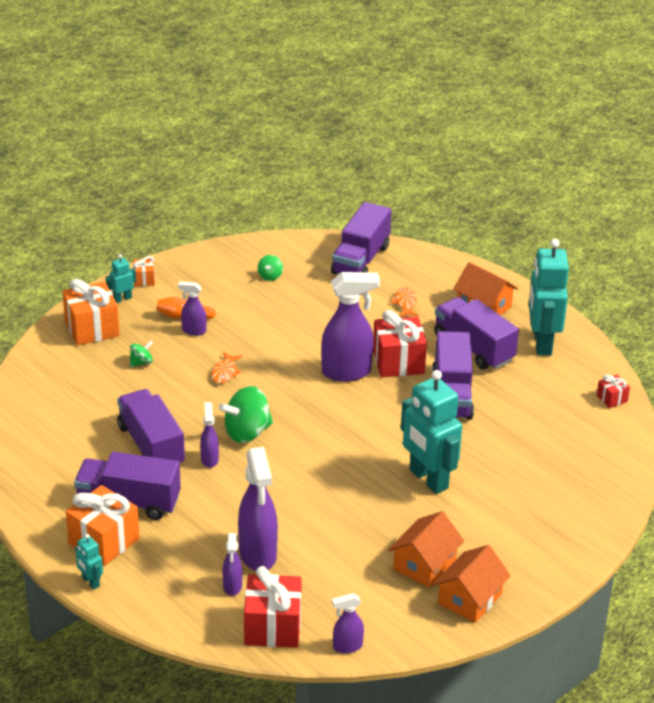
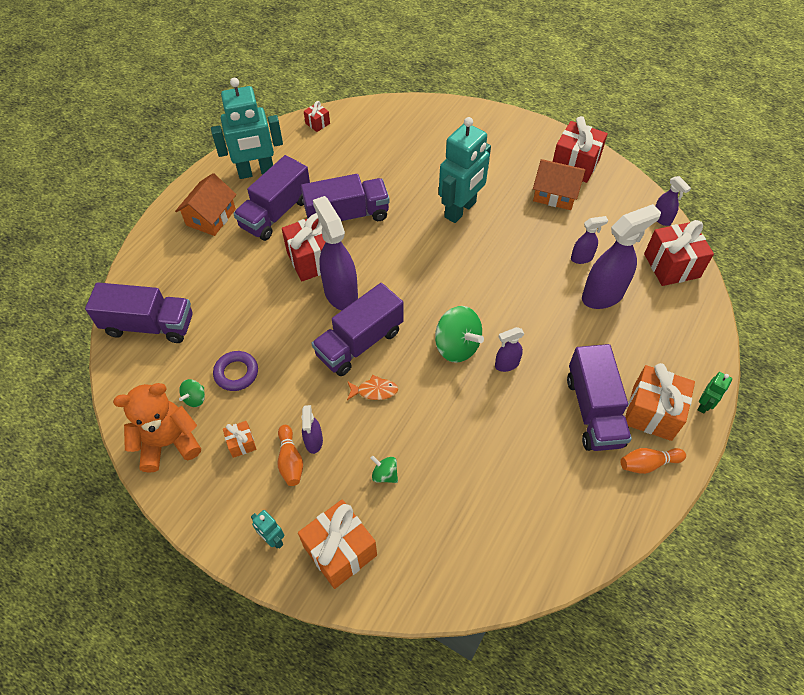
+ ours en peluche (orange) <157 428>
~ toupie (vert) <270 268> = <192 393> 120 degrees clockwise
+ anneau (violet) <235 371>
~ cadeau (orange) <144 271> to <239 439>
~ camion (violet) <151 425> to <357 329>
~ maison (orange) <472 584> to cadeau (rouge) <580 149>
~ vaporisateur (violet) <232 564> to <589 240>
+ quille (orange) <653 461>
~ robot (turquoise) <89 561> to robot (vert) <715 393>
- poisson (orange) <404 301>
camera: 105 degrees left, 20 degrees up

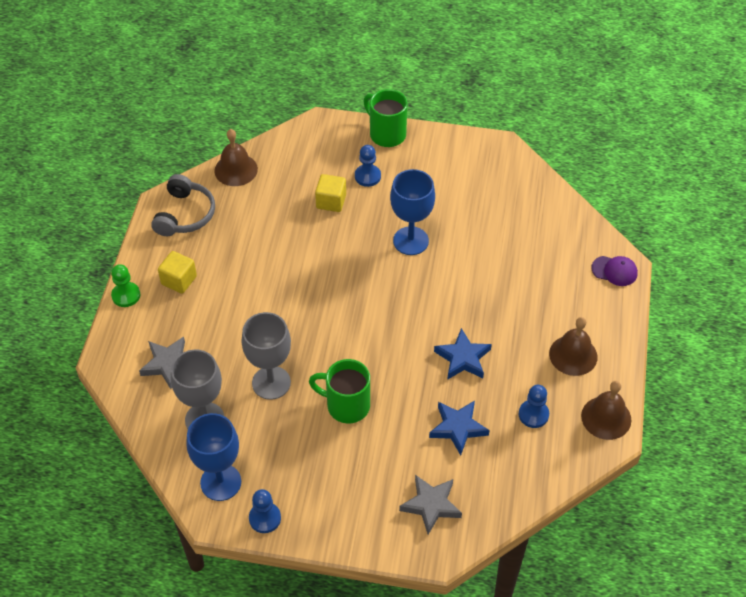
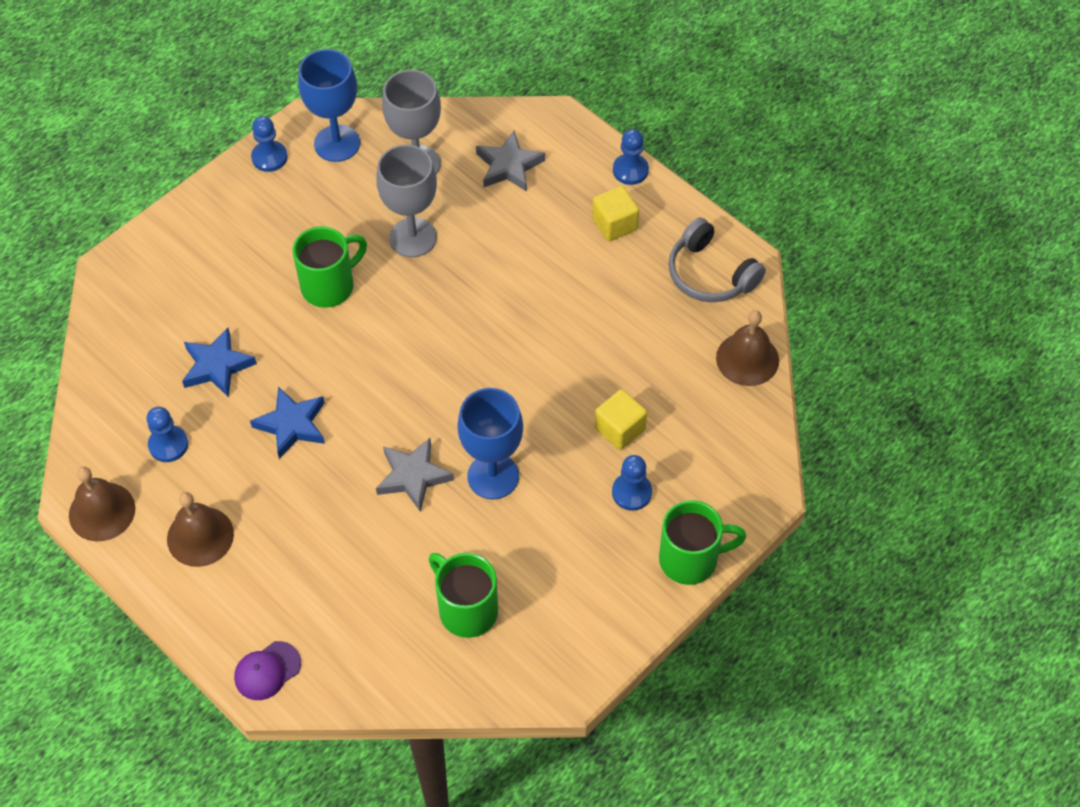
~ étoile (gris) <430 504> to <415 475>
+ tasse (vert) <463 595>
~ pion (vert) <125 285> to pion (bleu) <631 157>
camera: 125 degrees right, 5 degrees up

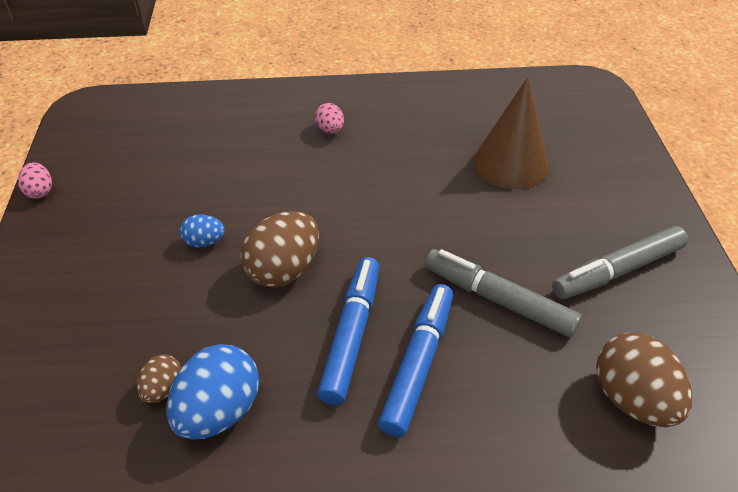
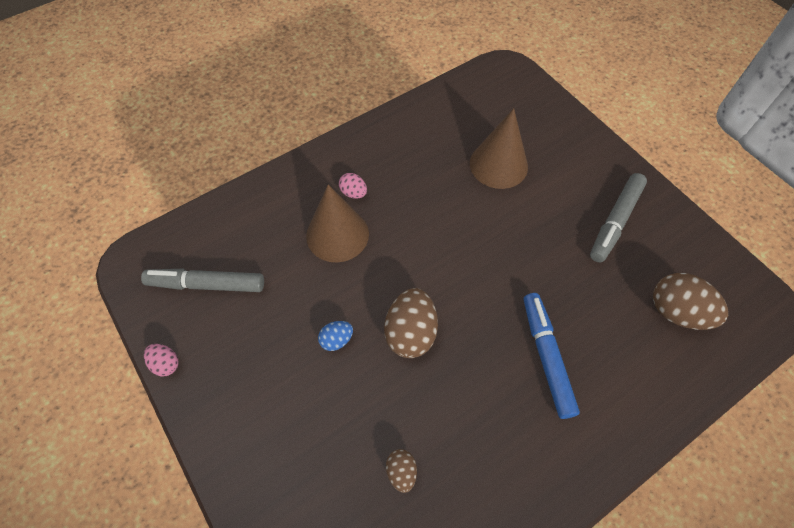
~ feutre (gris) <503 293> to <202 280>
+ cône (marron) <337 223>
- œuf (bleu) <212 392>
- feutre (bleu) <348 331>
camera: 30 degrees left, 15 degrees up

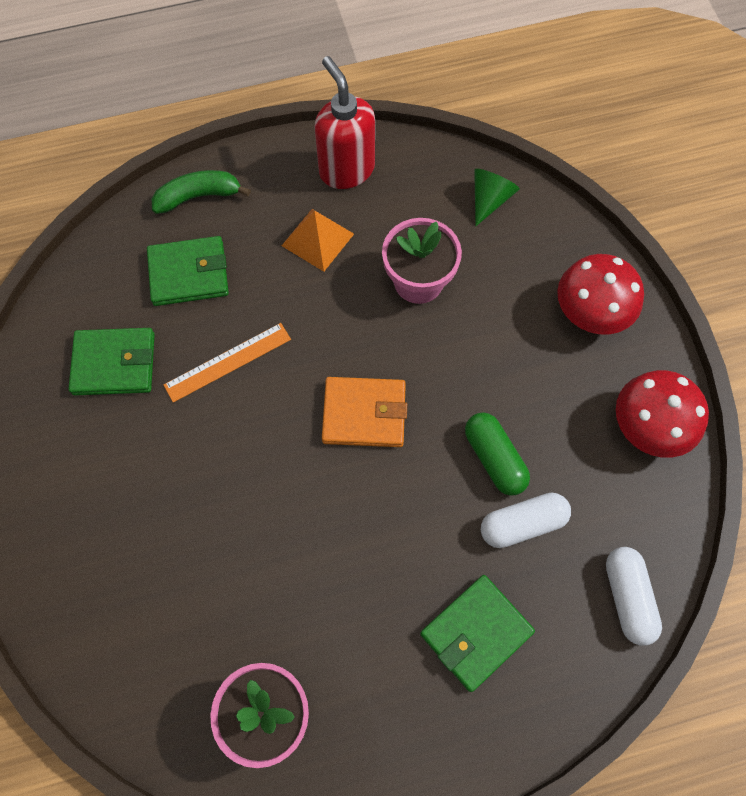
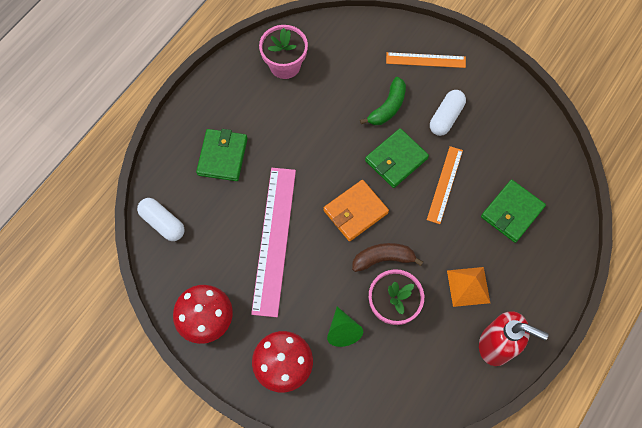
~ gélule (vert) <497 454> to règle (rose) <273 242>
~ cône (vert) <497 197> to <345 327>
+ banane (marron) <387 257>
~ banane (vert) <201 192> to <383 101>
~ portefeuille (vert) <112 362> to <397 158>
+ règle (orange) <426 60>
~ gélule (blanc) <526 520> to <448 113>
camera: 140 degrees right, 0 degrees up

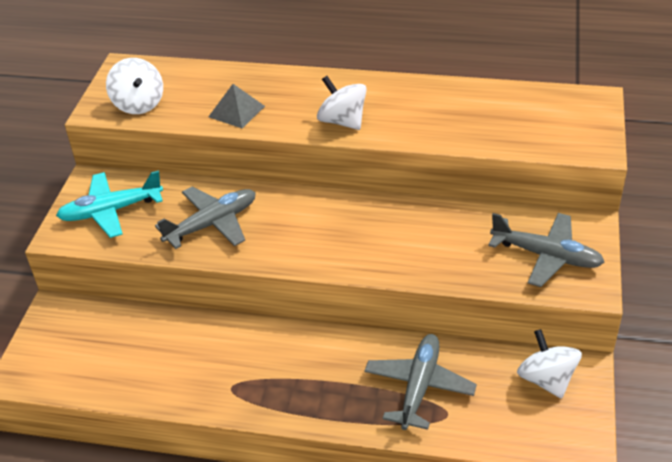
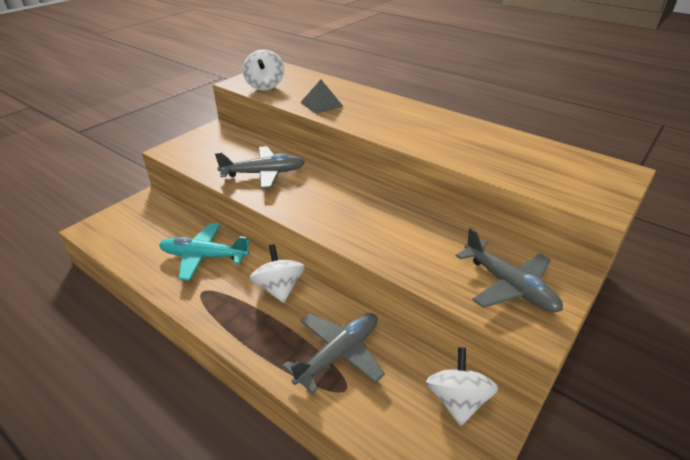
~ avion (turquoise) <109 204> to <204 252>
~ toupie (blanc) <342 103> to <277 273>
camera: 25 degrees right, 5 degrees down

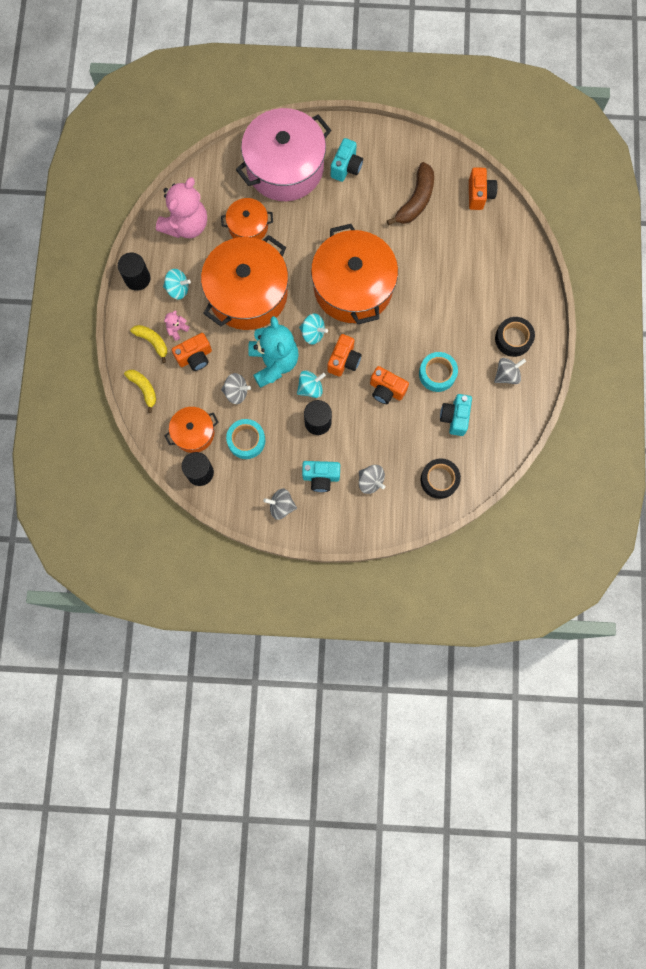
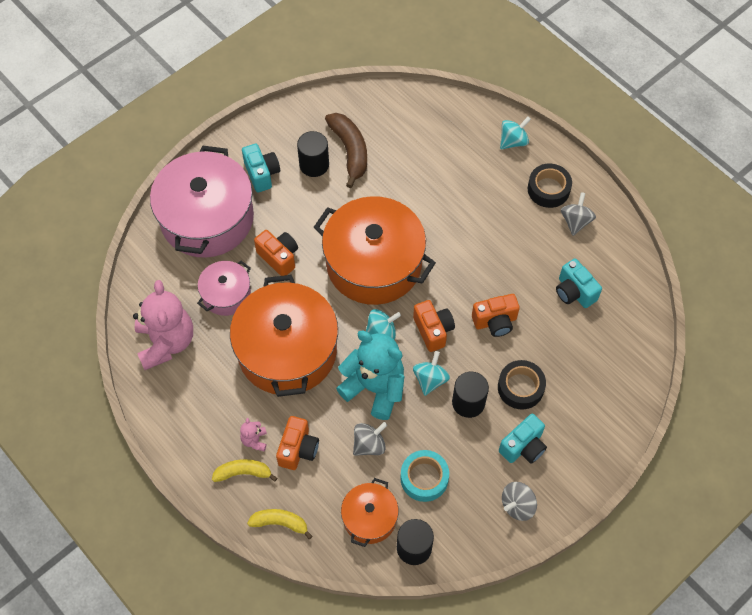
~ marmite (orange) <247 219> to marmite (rose) <224 288>
~ appareil photo (orange) <483 188> to <276 253>
~ cylindre (noir) <134 272> to <313 154>
~ ruban adhésif (noir) <440 478> to <522 385>
~ toupie (turquoise) <177 284> to <515 133>
- toupie (gris) <372 479>
- ruban adhésif (turquoise) <438 372>
camera: 45 degrees left, 15 degrees down

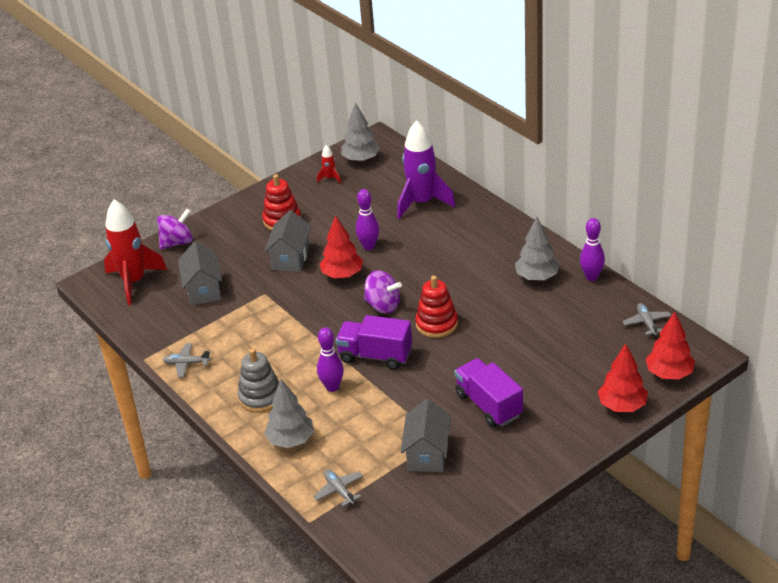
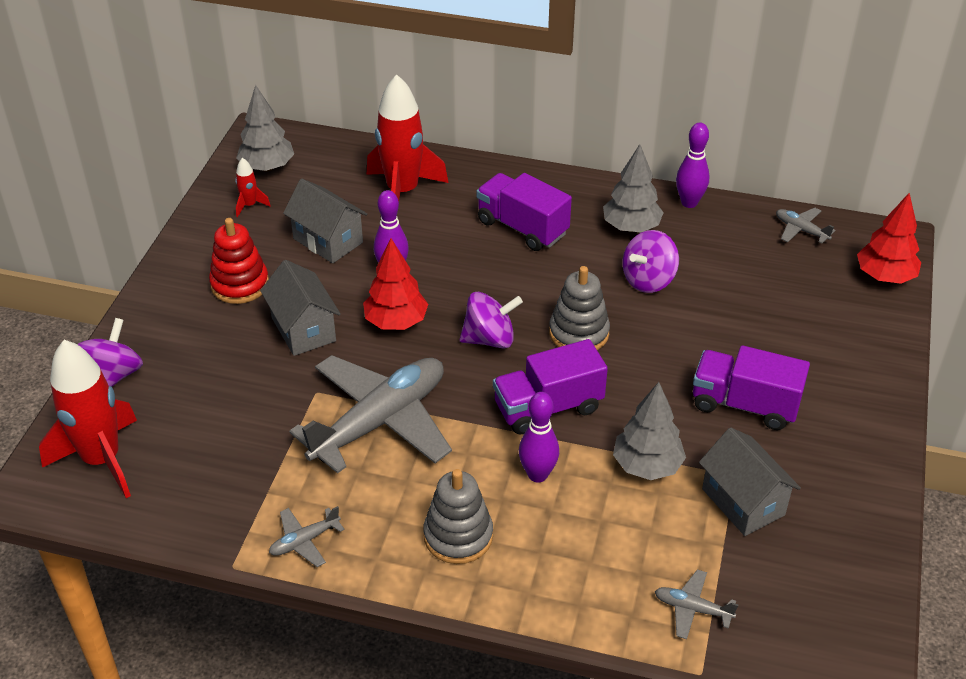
~ maison (gris) <200 273> to <325 220>
+ avion (gris) <370 414>
~ fusée (violet) <426 170> to fusée (rouge) <408 137>
+ camion (violet) <524 212>
~ jouet à empiler (rouge) <436 307> to jouet à empiler (gris) <579 308>
~ arbre (gris) <289 413> to <649 431>
+ toupie (violet) <651 261>
- arbre (rouge) <623 377>
camera: 40 degrees left, 5 degrees up

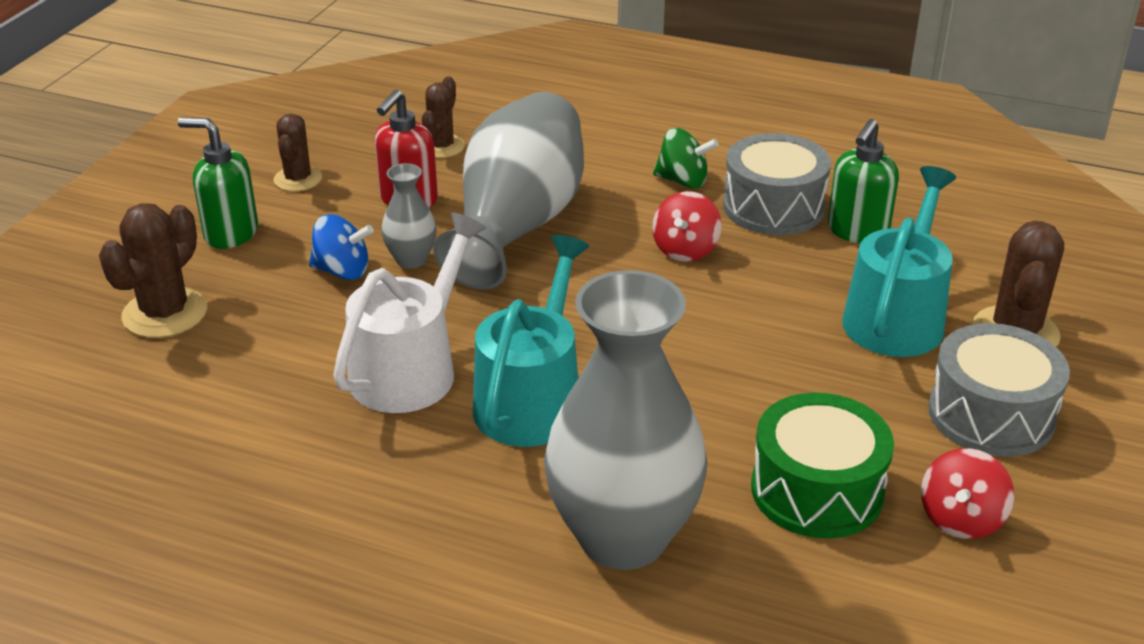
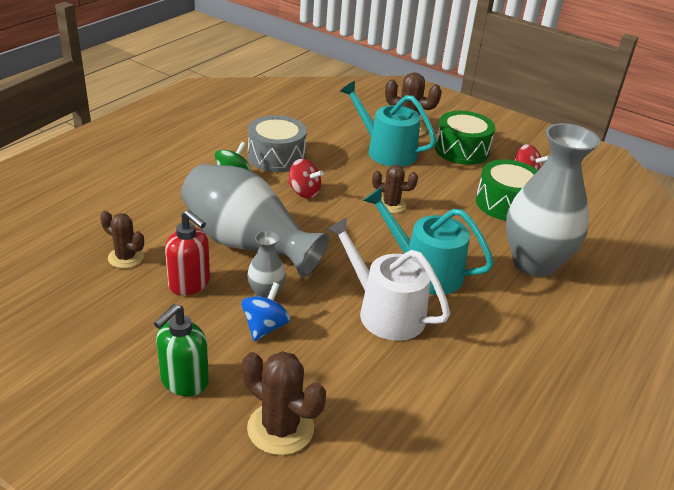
~ cactus (marron) <297 153> to <395 189>
~ tambour (gris) <999 390> to tambour (vert) <465 138>
- distributeur de savon (vert) <863 181>
camera: 80 degrees left, 0 degrees up

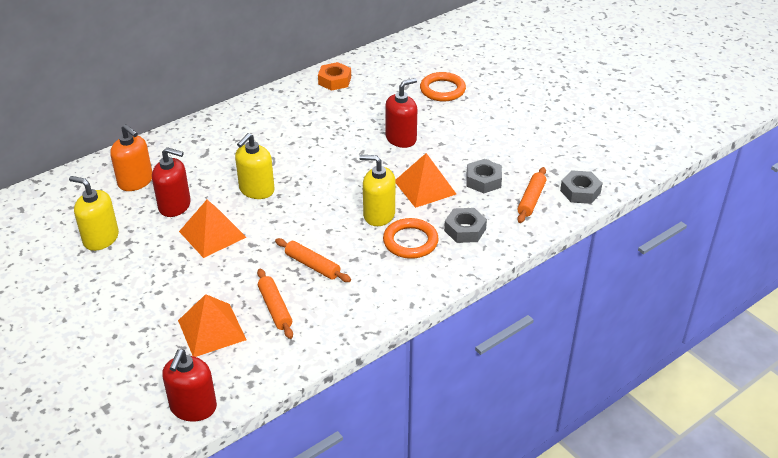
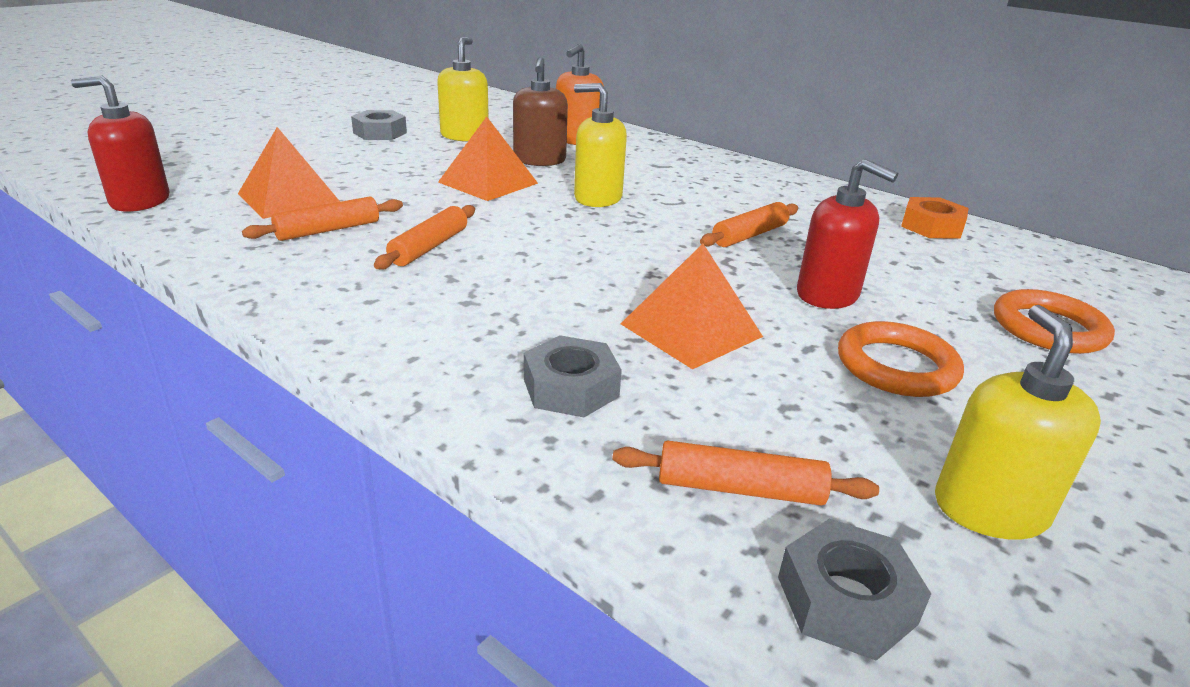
~ écrou (gris) <484 176> to <379 125>
~ distributeur de savon (rouge) <171 182> to distributeur de savon (marron) <540 111>
+ rouleau à pâtisserie (orange) <749 224>
~ anneau (orange) <411 238> to <901 359>
~ distributeur de savon (jaune) <377 190> to <1018 422>
camera: 75 degrees right, 10 degrees down

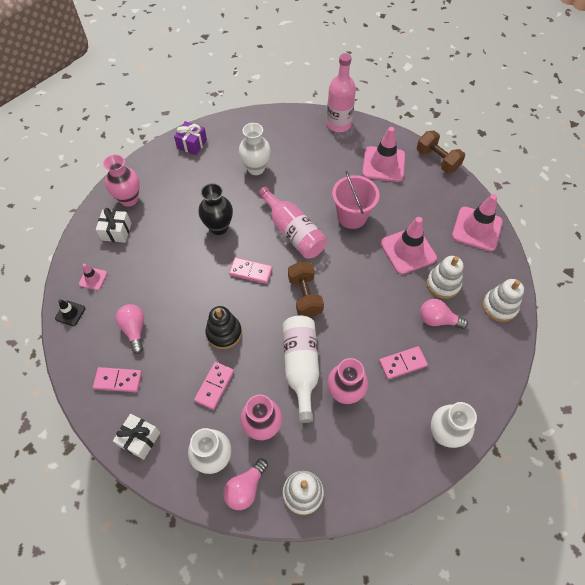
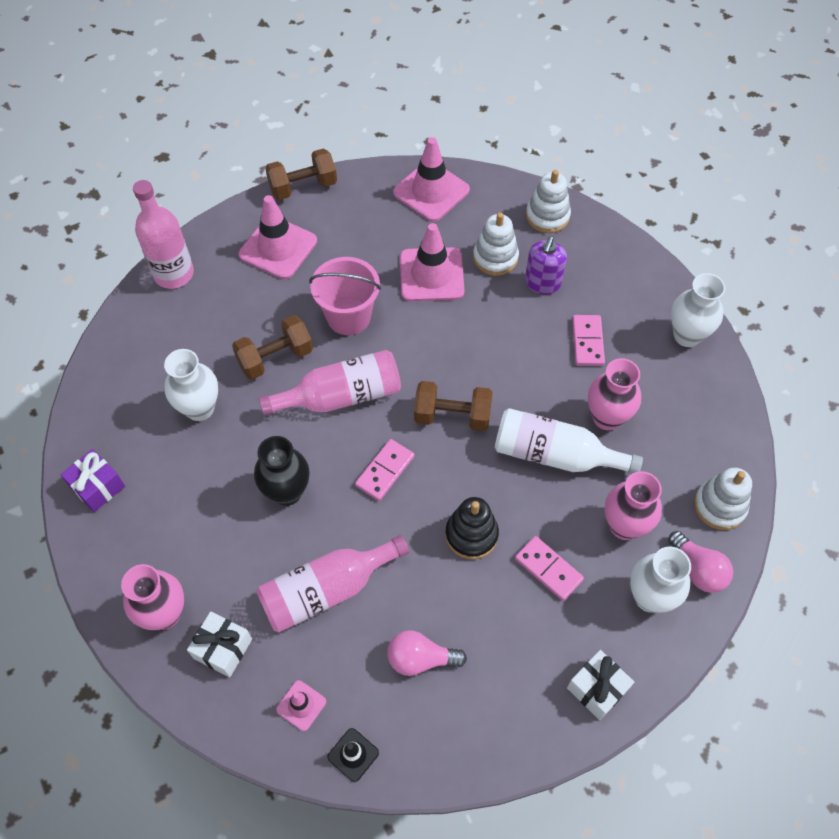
+ haltère (marron) <272 347>
+ bouteille (rose) <332 583>
~ ampoule (rose) <444 314> to distributeur de savon (violet) <546 265>
- domino (rose) <117 379>
camera: 70 degrees left, 0 degrees up

